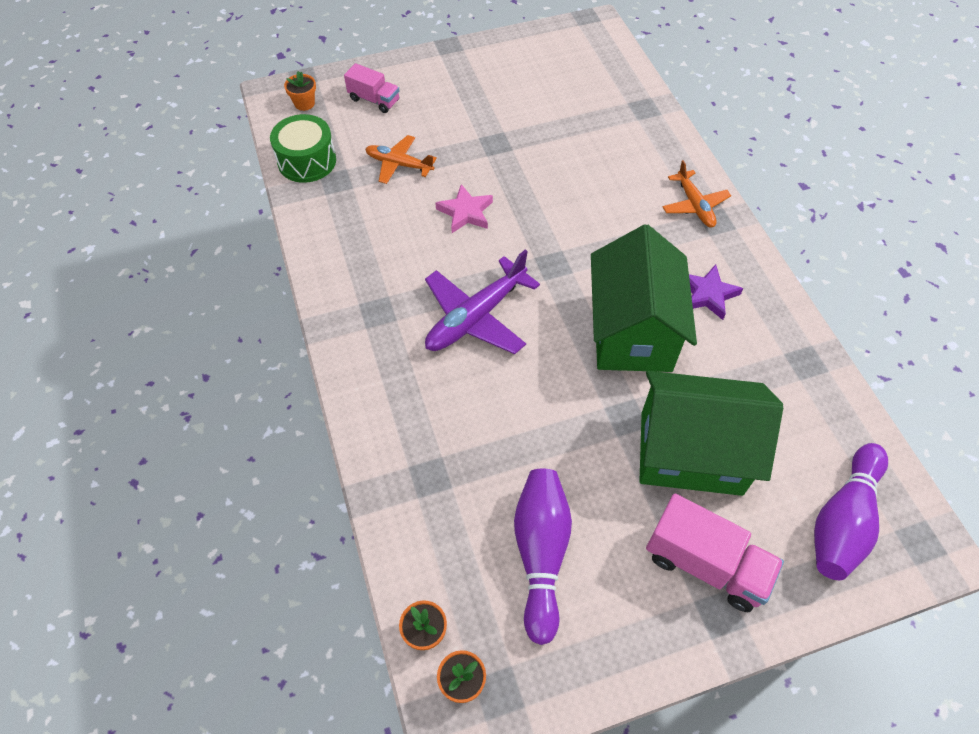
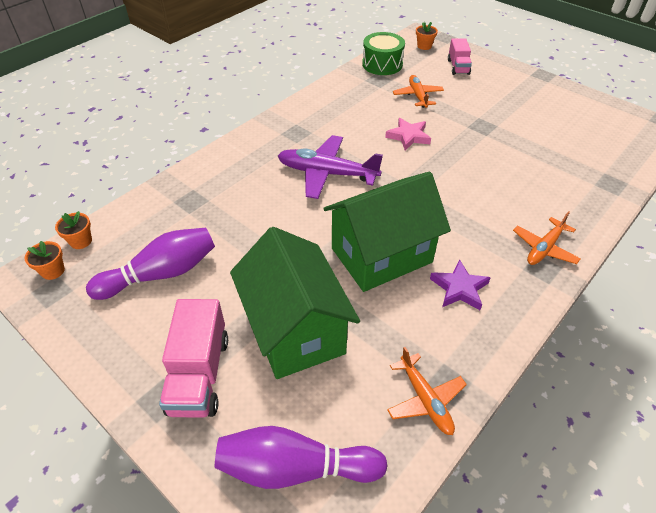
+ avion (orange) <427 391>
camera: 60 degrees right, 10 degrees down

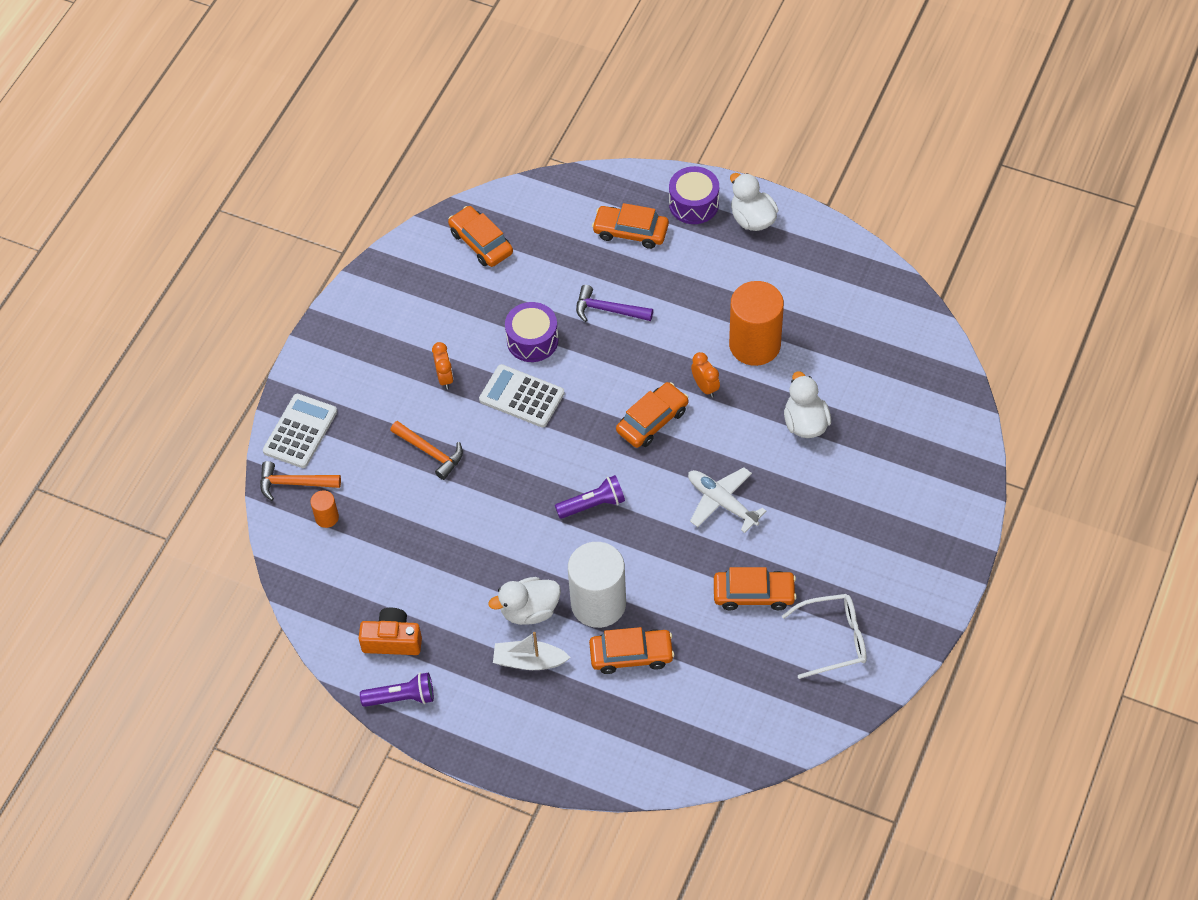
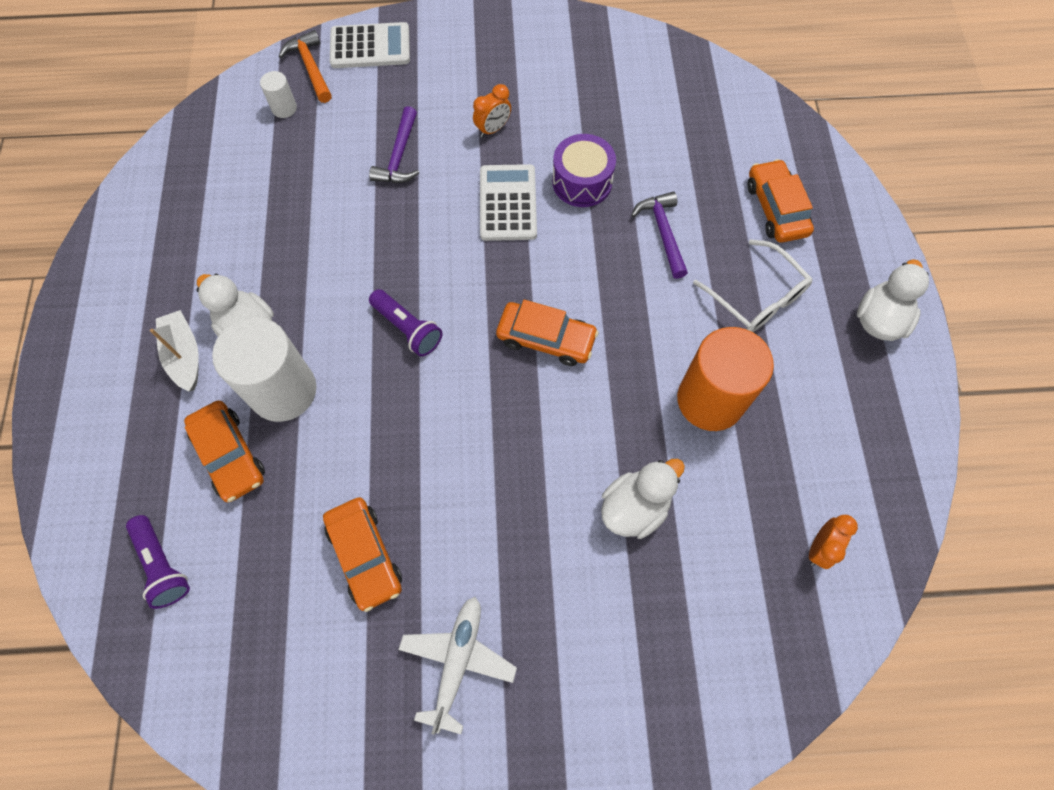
~ lampe de poche (violet) <397 690> to <158 562>
~ cylindre (orange) <324 509> to cylindre (blanc) <278 94>
~ marteau (orange) <426 450> to marteau (violet) <394 144>
~ avion (blanc) <727 500> to <457 666>
~ lunettes (blanc) <824 636> to <752 285>
~ réveil (orange) <705 374> to <833 542>
- appareil photo (orange) <390 631>
- voiture (orange) <480 236>
- tambour (violet) <694 195>
camera: 60 degrees right, 10 degrees up

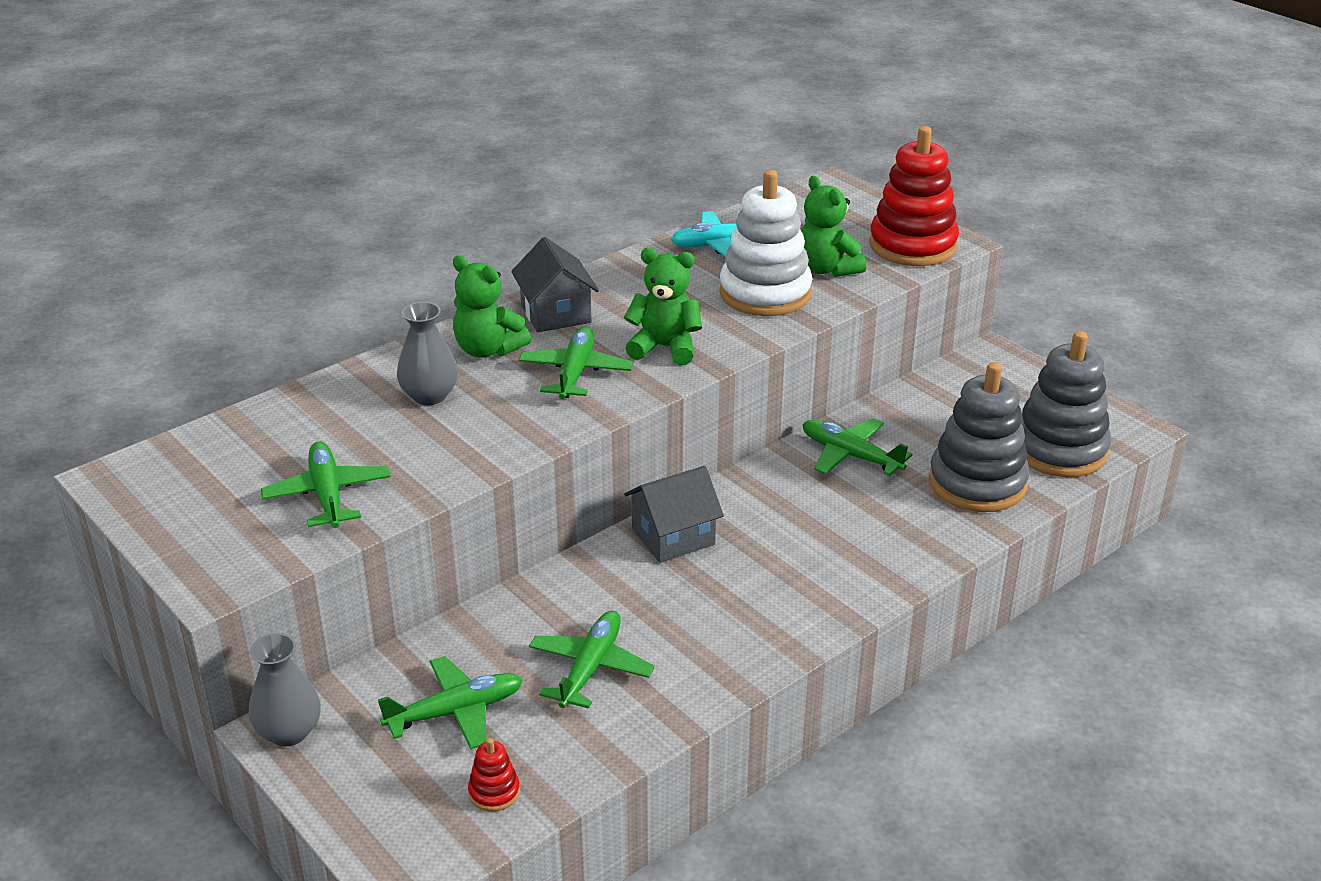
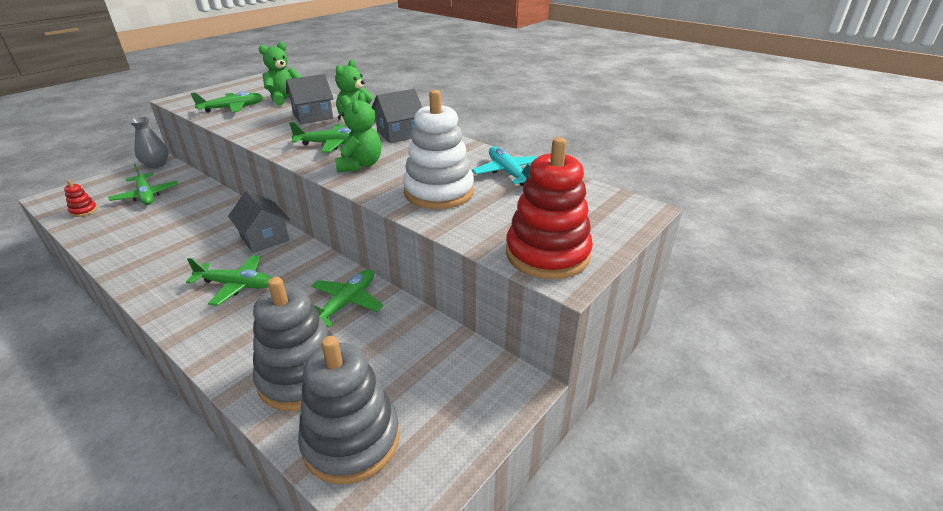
~ avion (vert) <592 660> to <229 280>
~ ours en peluche (vert) <833 226> to <280 74>
~ vase (gris) <427 353> to maison (gris) <310 99>
camera: 80 degrees right, 0 degrees up

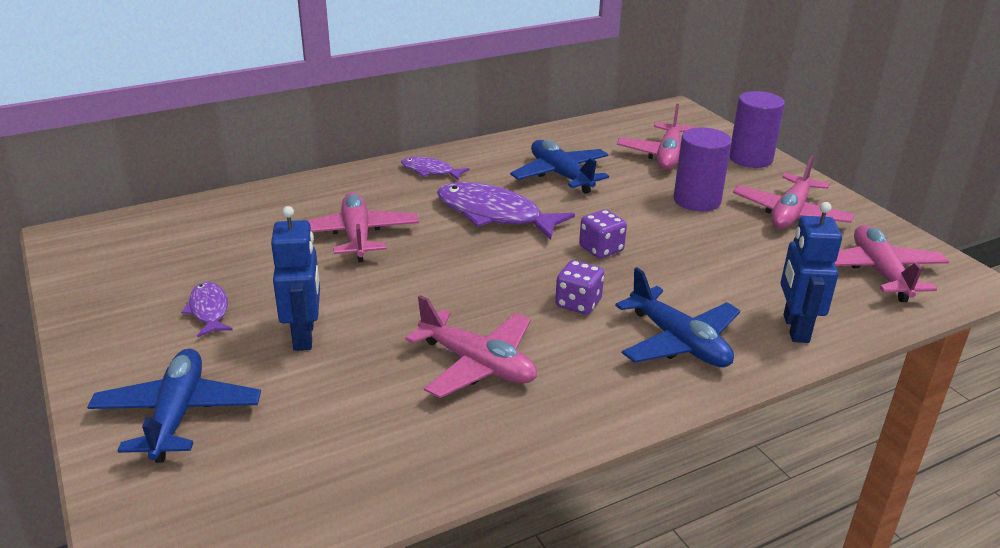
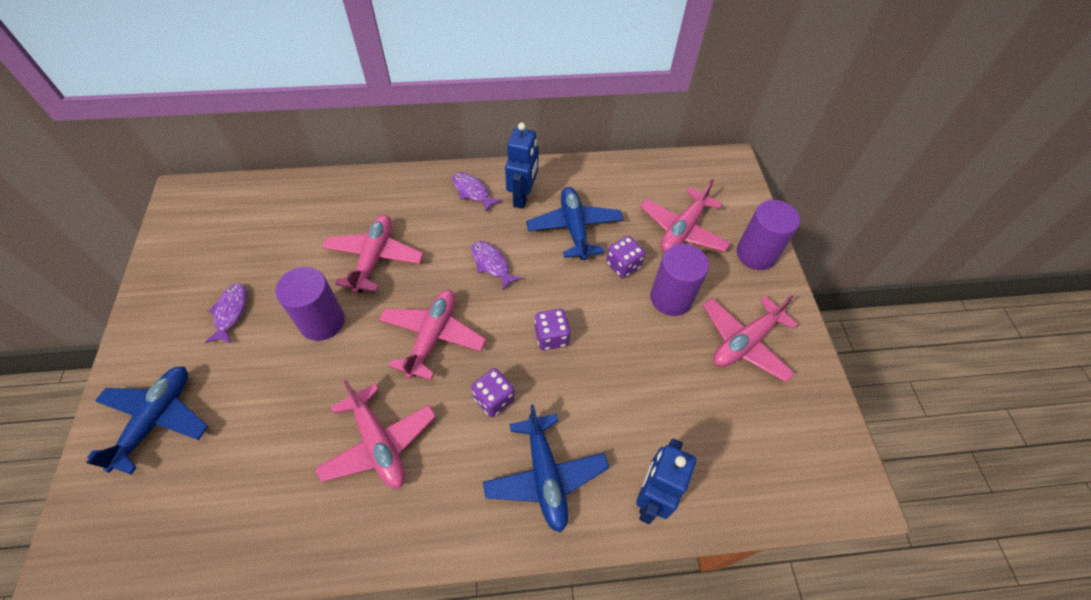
+ cylindre (violet) <310 304>
~ avion (rose) <891 263> to <432 335>
~ poisson (violet) <506 211> = <496 265> x0.53
~ robot (bleu) <295 278> to <522 165>
+ dé (violet) <625 257>
camera: 20 degrees right, 25 degrees up

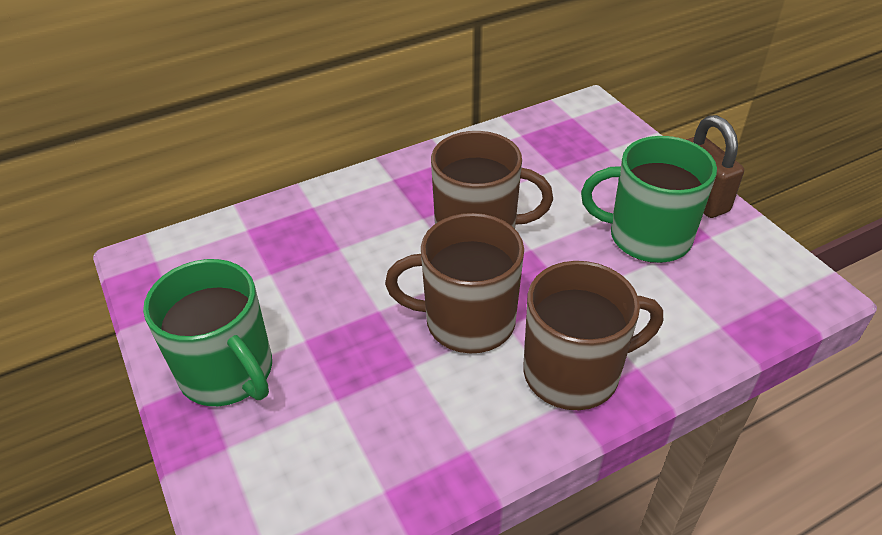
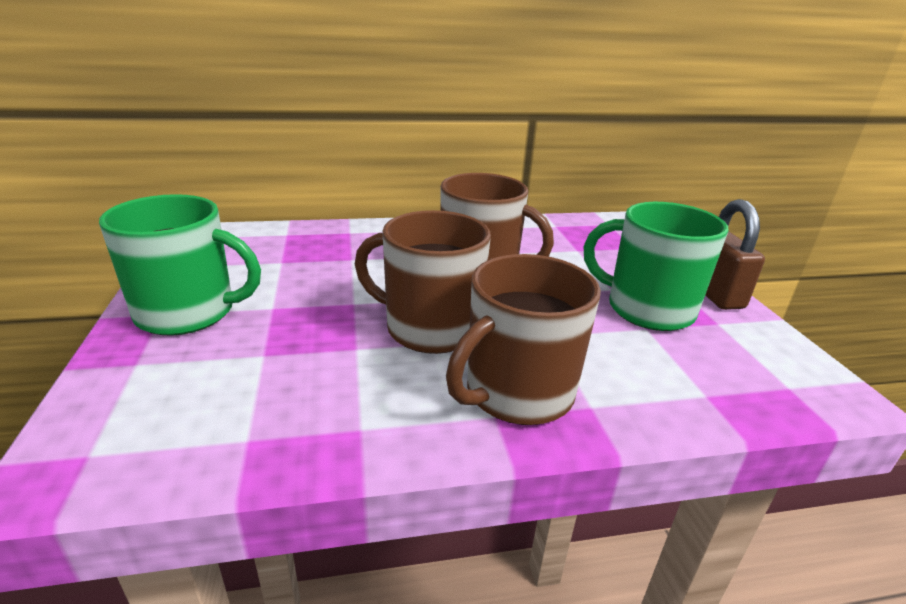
~ tasse (vert) <207 332> = <180 264> 60 degrees counterclockwise
~ tasse (marron) <593 335> = <523 339> 135 degrees clockwise
camera: 15 degrees right, 15 degrees down

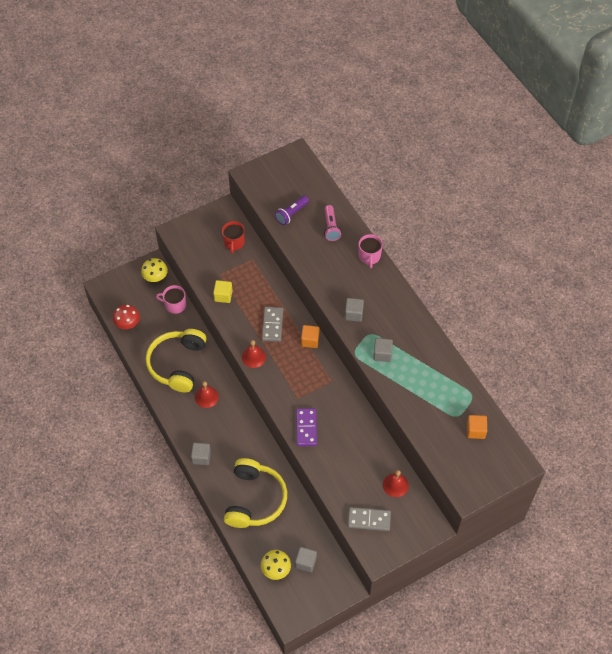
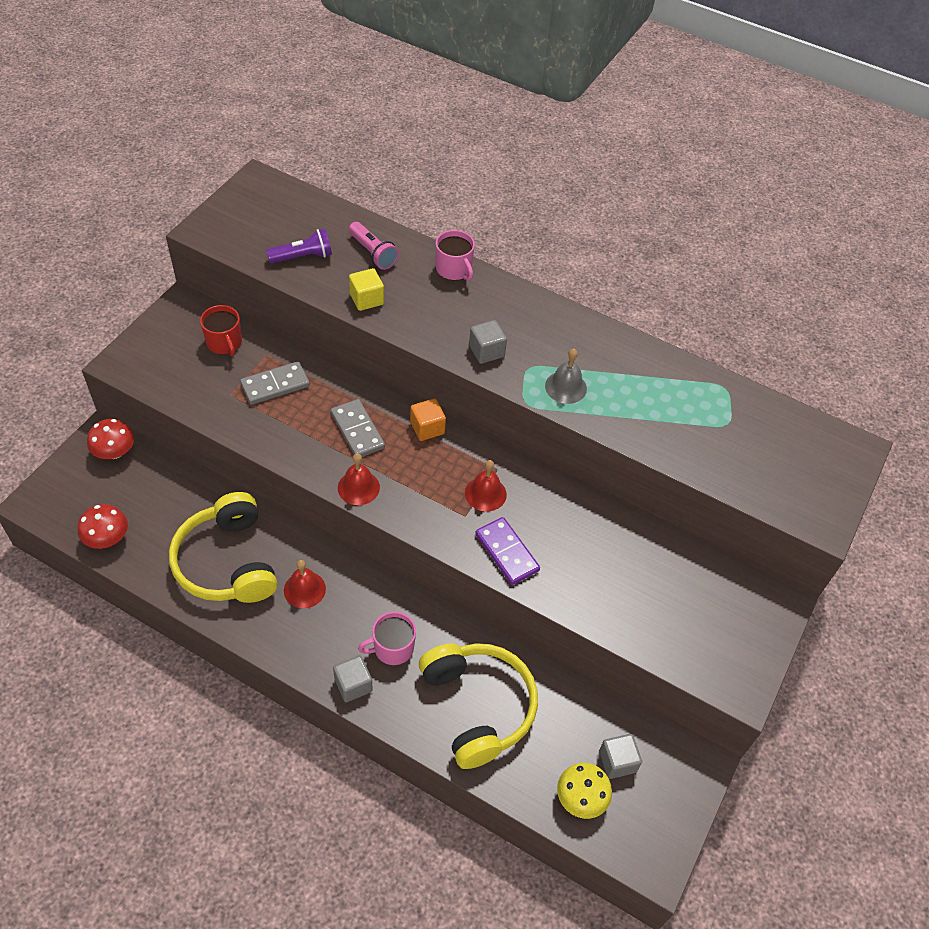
~ champignon (jaune) <154 270> to champignon (rouge) <110 439>
~ domino (gris) <369 519> to <275 383>
~ lampe de poche (violet) <292 210> = <299 246> 120 degrees counterclockwise
~ cube (jaune) <223 291> to <366 289>
~ tasse (rose) <171 299> to <387 638>
~ cloche (rouge) <396 483> to <486 486>
~ cube (gris) <383 350> to cloche (gris) <566 376>
- cube (orange) <477 427>
camera: 35 degrees left, 5 degrees down

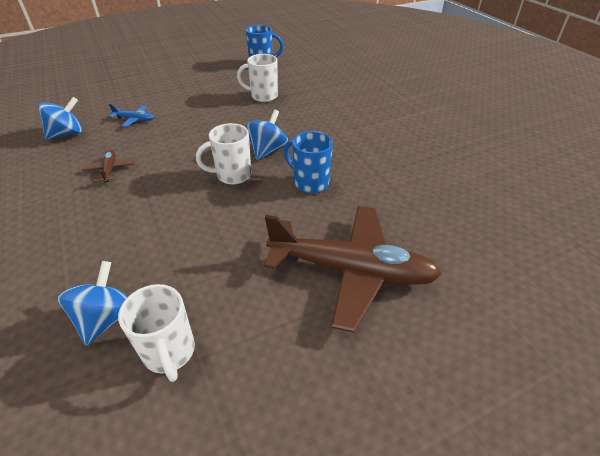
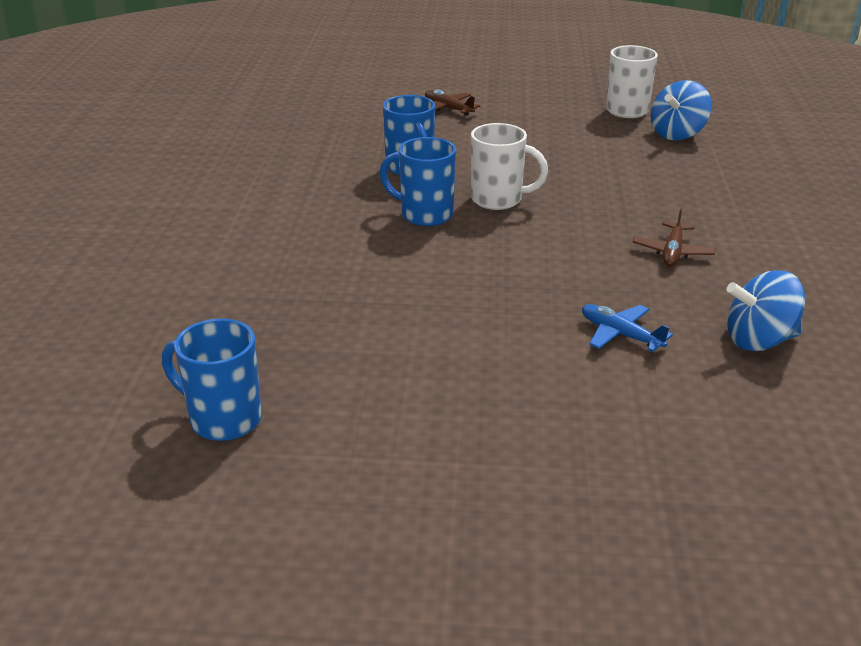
~ toupie (bleu) <267 134> to tasse (bleu) <418 181>
~ avion (marron) <353 269> = <452 102> x0.40
- tasse (blanc) <257 78>
camera: 150 degrees left, 10 degrees down

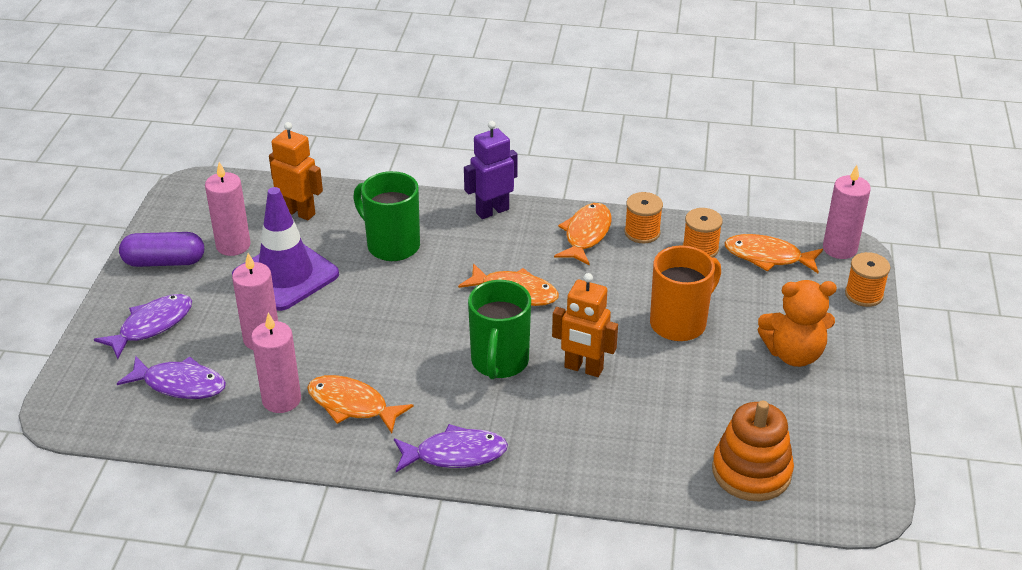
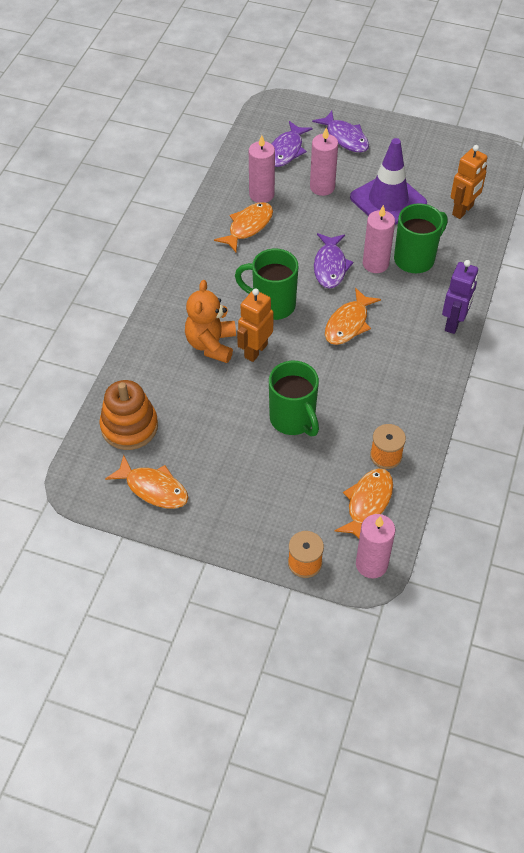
~ poisson (orange) <583 234> to <146 482>
~ ours en peluche (orange) <797 323> to <210 321>
~ tasse (orange) <685 293> to tasse (vert) <294 398>
~ poisson (violet) <451 448> to <333 261>
~ bougie (rose) <228 209> to <379 239>
~ robot (violet) <490 170> = <460 297> 45 degrees clockwise
- gélule (violet) <161 249>
- bobine (orange) <644 217>
camera: 100 degrees right, 15 degrees up

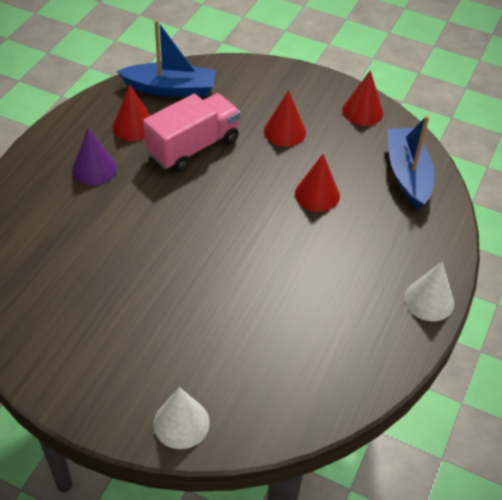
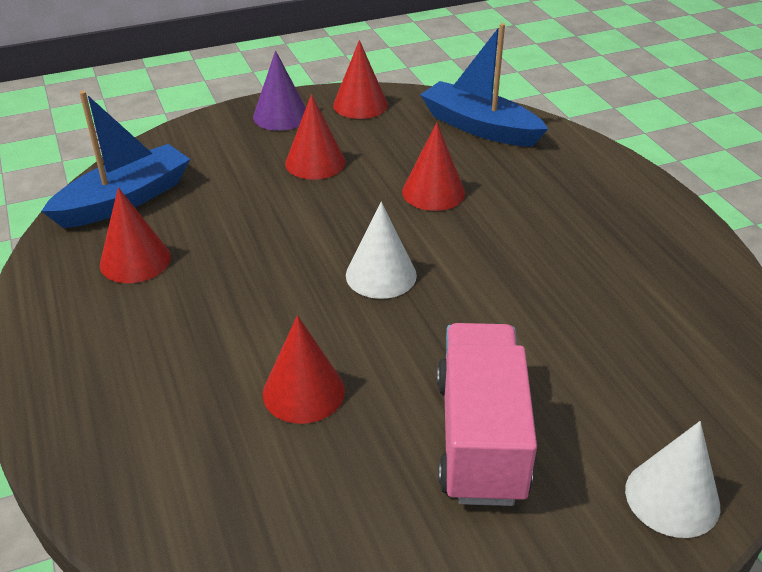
~ cône (violet) <94 156> to <279 90>
+ cône (rouge) <304 369>
~ cône (blanc) <429 291> to <381 250>
~ camion (rose) <191 132> to <487 414>
camera: 45 degrees left, 10 degrees down

